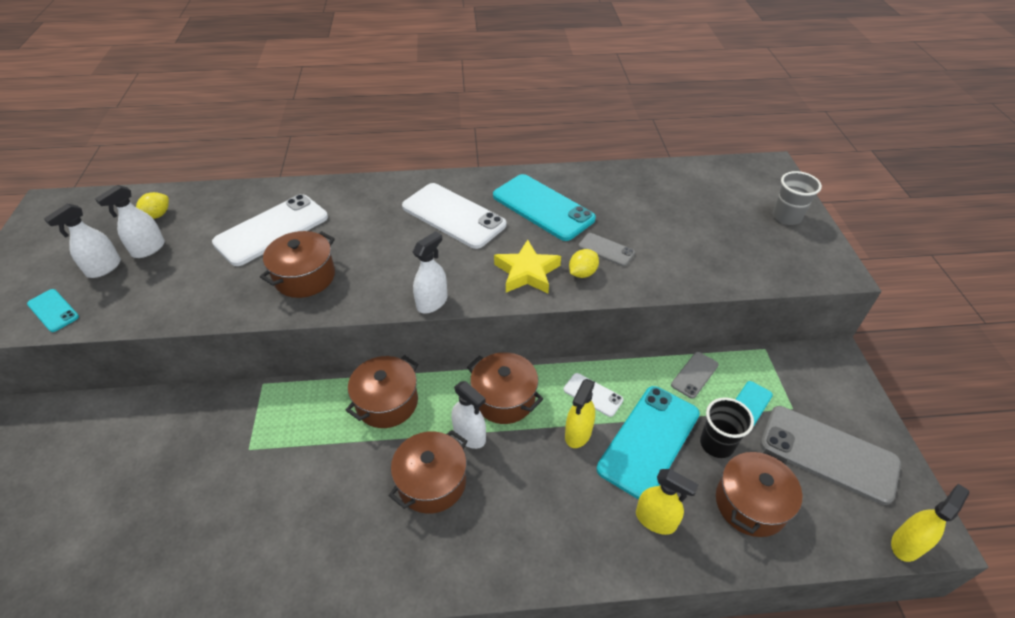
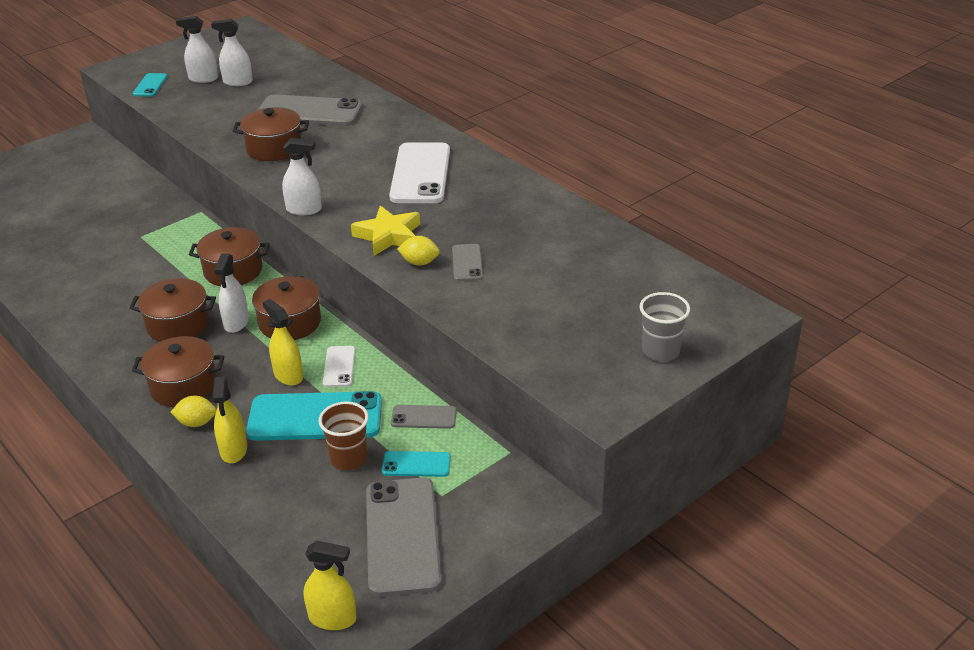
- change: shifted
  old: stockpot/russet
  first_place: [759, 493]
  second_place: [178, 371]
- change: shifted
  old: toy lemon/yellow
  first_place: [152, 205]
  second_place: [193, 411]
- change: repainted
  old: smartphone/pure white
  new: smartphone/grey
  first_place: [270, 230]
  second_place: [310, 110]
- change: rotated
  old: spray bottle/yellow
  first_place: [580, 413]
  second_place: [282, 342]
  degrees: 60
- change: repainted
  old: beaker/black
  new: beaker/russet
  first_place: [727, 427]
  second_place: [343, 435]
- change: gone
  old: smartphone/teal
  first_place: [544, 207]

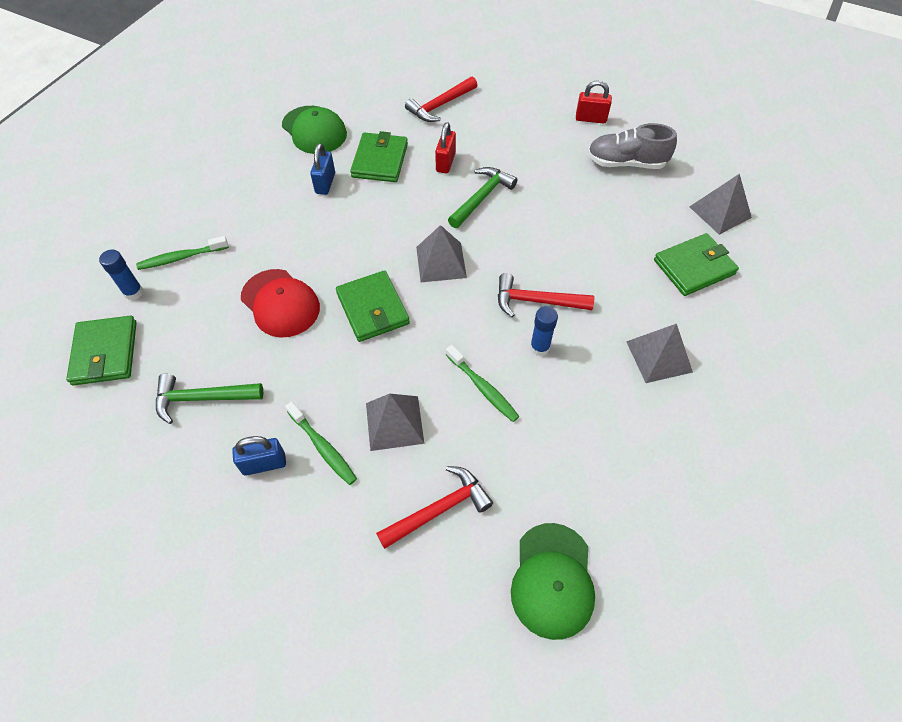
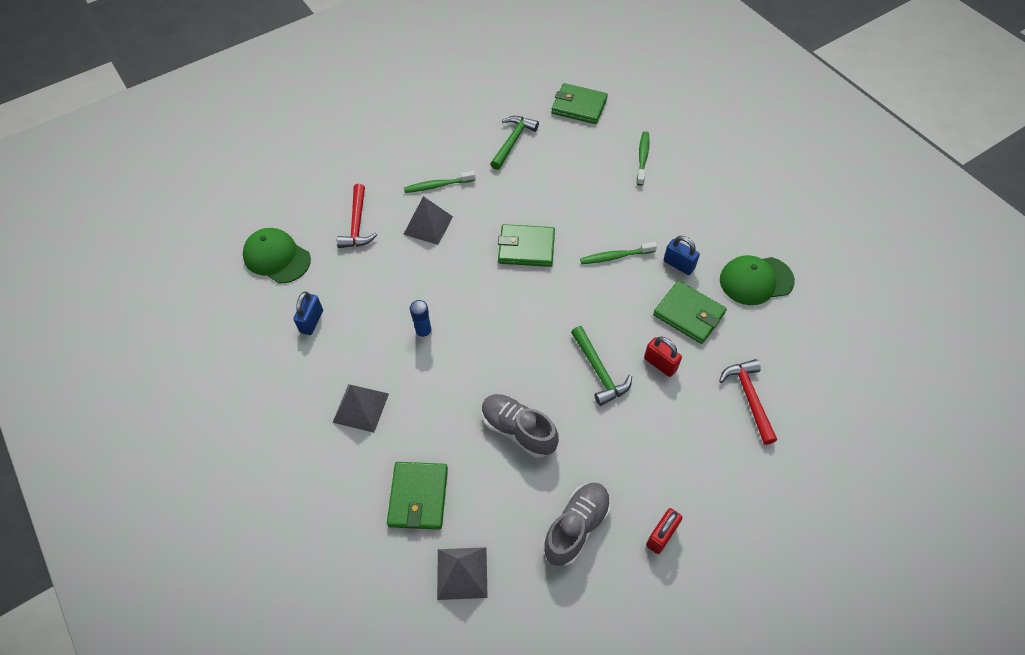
- change: shifted
  old: padlock/cobalt
  first_place: [259, 456]
  second_place: [308, 313]
- change: new
  new: shoe/grey
  second_place: [520, 426]
- change: shifted
  old: tooth brush/leaf-green
  first_place: [483, 383]
  second_place: [618, 253]
- change: gone
  old: glue stick/cobalt
  first_place: [121, 275]
- change: gone
  old: baseball cap/crimson
  first_place: [280, 303]
- change: gone
  old: pyramid/grey
  first_place: [441, 253]
- change: gone
  old: hammer/crimson
  first_place: [546, 295]

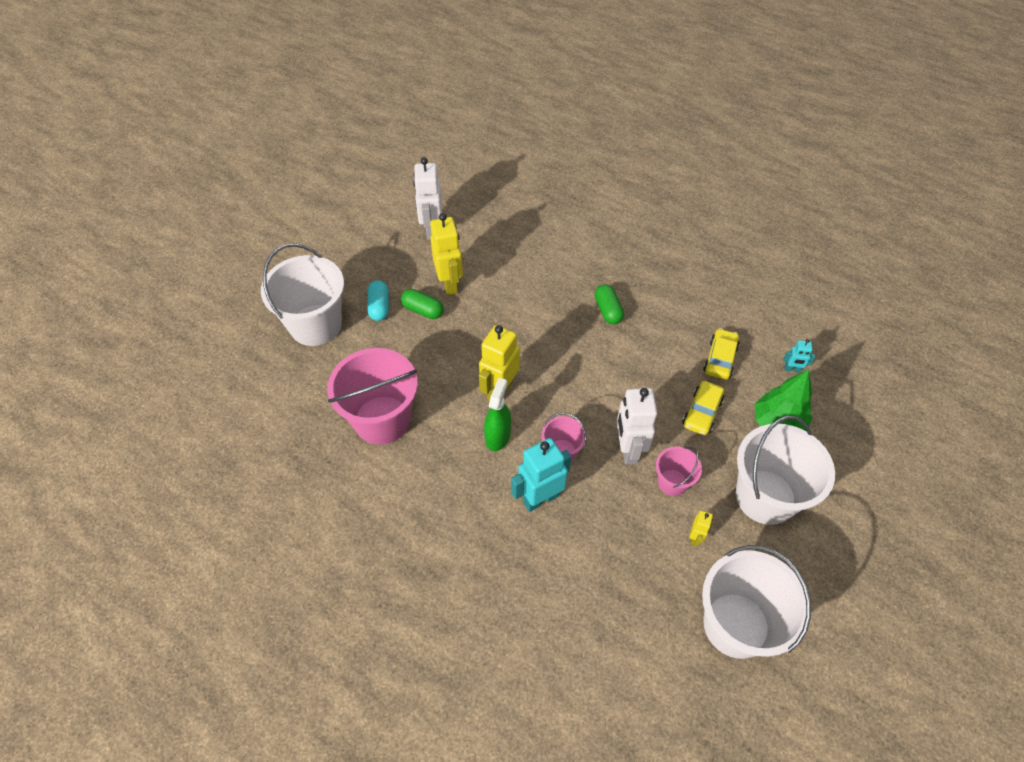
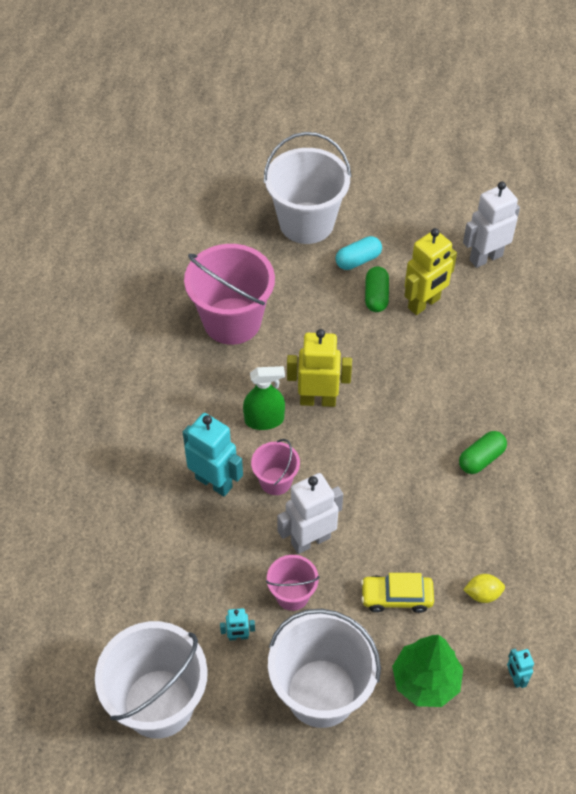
- change: repainted
  old: toy robot/yellow
  new: toy robot/teal
  first_place: [701, 528]
  second_place: [237, 624]
- change: swapped
  old: car/yellow
  new: toy lemon/yellow
  first_place: [721, 354]
  second_place: [484, 588]

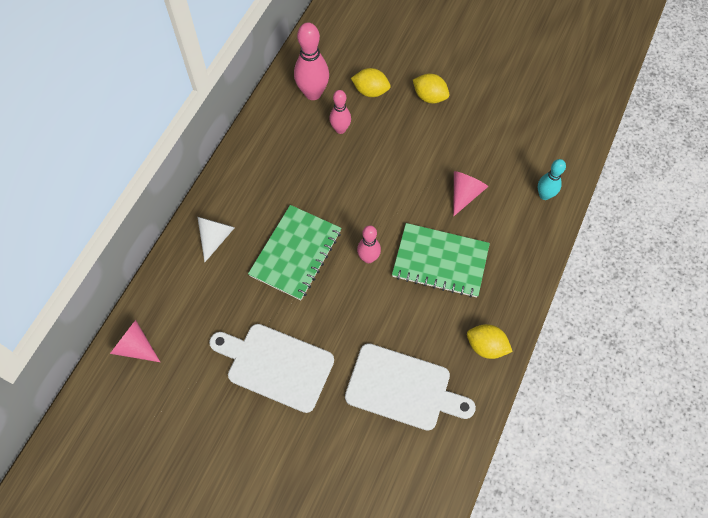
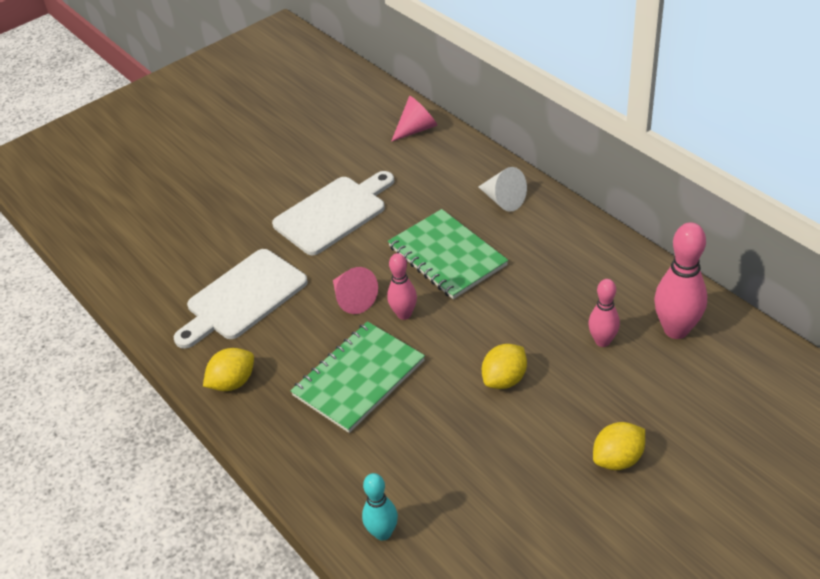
- change: shifted
  old: solid cone/rose-pink
  first_place: [470, 193]
  second_place: [355, 290]
- change: shifted
  old: toy lemon/yellow
  first_place: [371, 82]
  second_place: [504, 366]

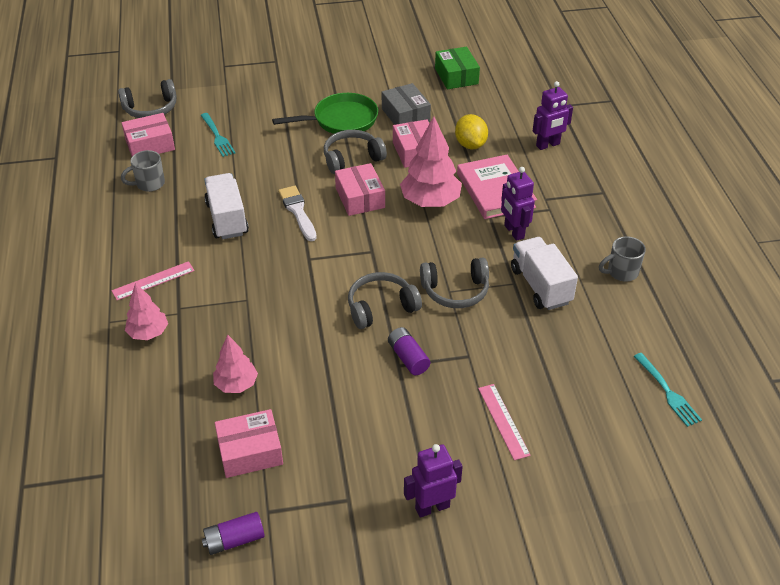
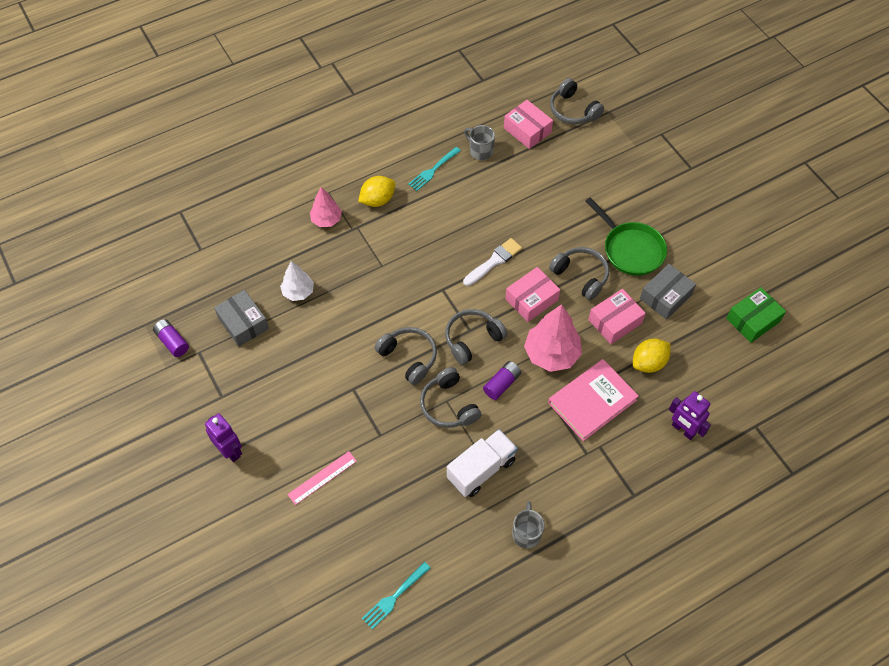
- change: repainted
  old: parcel/rose-pink
  new: parcel/grey
  first_place: [249, 443]
  second_place: [241, 318]
- change: repainted
  old: toy tree/rose-pink
  new: toy tree/pure white
  first_place: [235, 364]
  second_place: [297, 281]
- change: swapped
  old: ruler/rose-pink
  new: toy lemon/yellow
  first_place: [153, 280]
  second_place: [376, 191]
- change: shifted
  old: fork/teal
  first_place: [218, 135]
  second_place: [434, 169]
- change: new
  new: over-ear headphones/grey
  second_place: [476, 337]
- change: shifted
  old: AA battery/royal purple
  first_place: [409, 351]
  second_place: [502, 380]
- change: rotated
  old: coffee mug/grey
  first_place: [622, 258]
  second_place: [528, 525]
  degrees: 45
- change: gone
  old: toy truck/pure white
  first_place: [226, 206]
- change: gone
  old: toy robot/royal purple
  first_place: [518, 204]

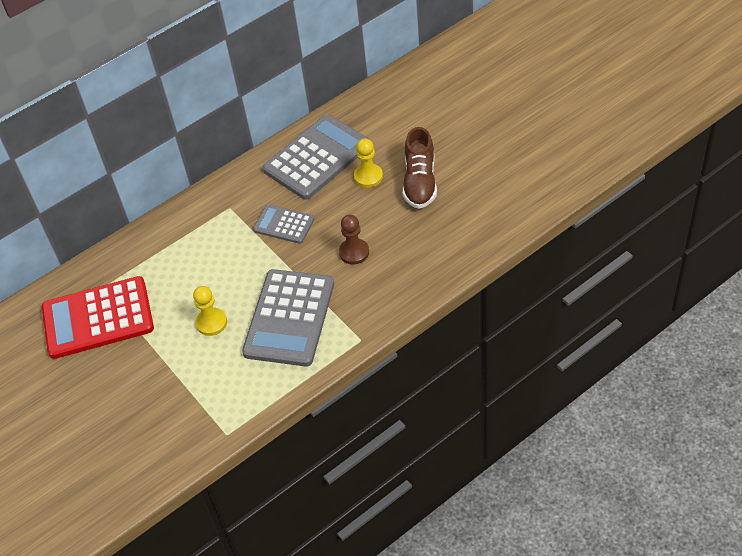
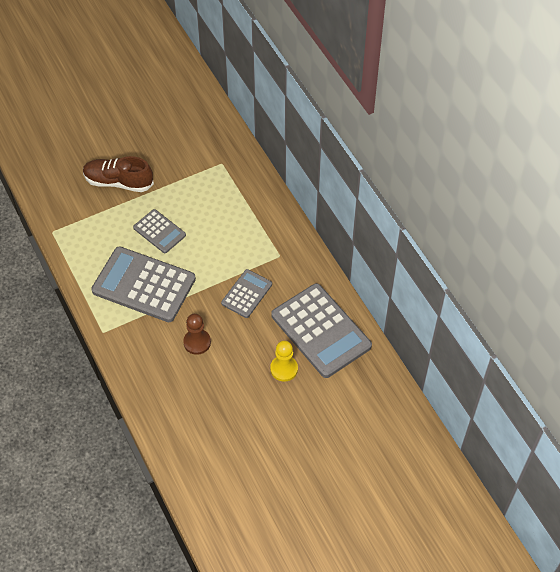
- change: shifted
  old: shoe/russet
  first_place: [420, 168]
  second_place: [118, 174]
- change: swapped
  old: game pawn/yellow
  new: pocket calculator/grey
  first_place: [210, 311]
  second_place: [159, 231]
- change: gone
  old: pocket calculator/crimson
  first_place: [98, 317]

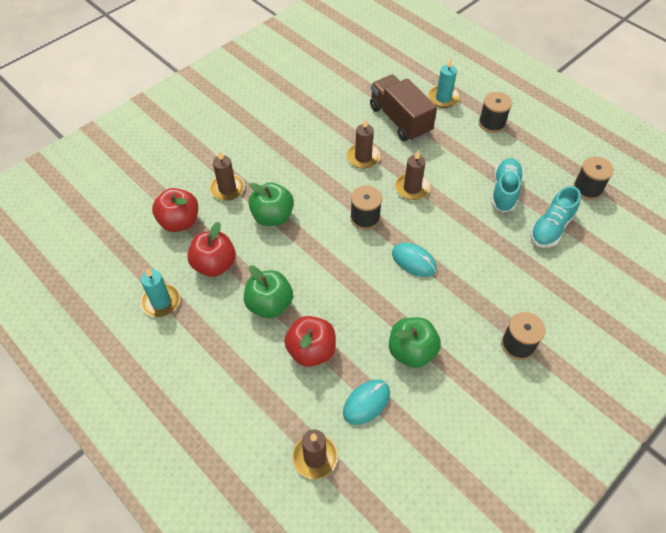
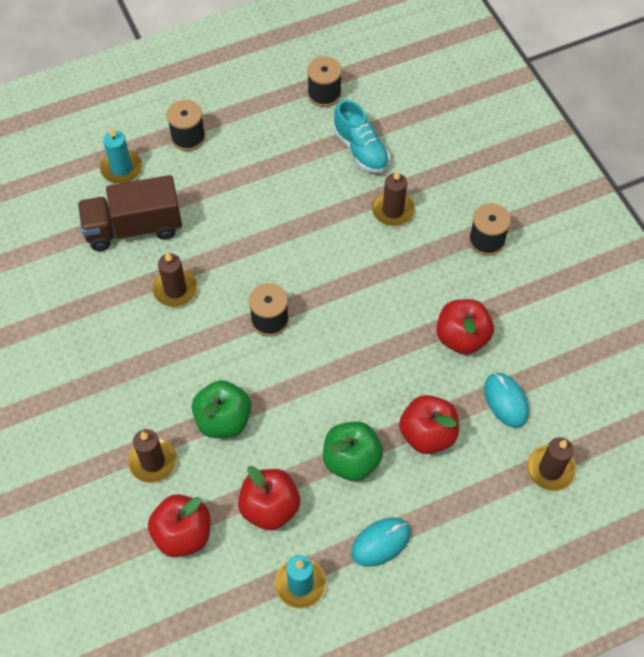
- change: shifted
  old: computer mouse/teal
  first_place: [414, 260]
  second_place: [381, 542]
- change: shifted
  old: candle/russet
  first_place: [412, 175]
  second_place: [393, 198]
- change: repainted
  old: apple fruit/leaf-green
  new: apple fruit/crimson
  first_place: [415, 342]
  second_place: [465, 327]
- change: gone
  old: shoe/teal
  first_place: [507, 185]

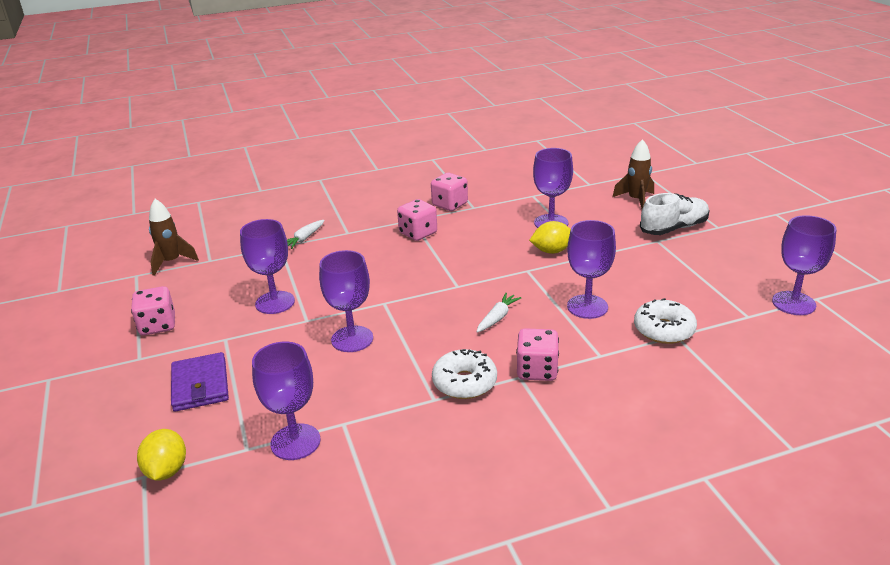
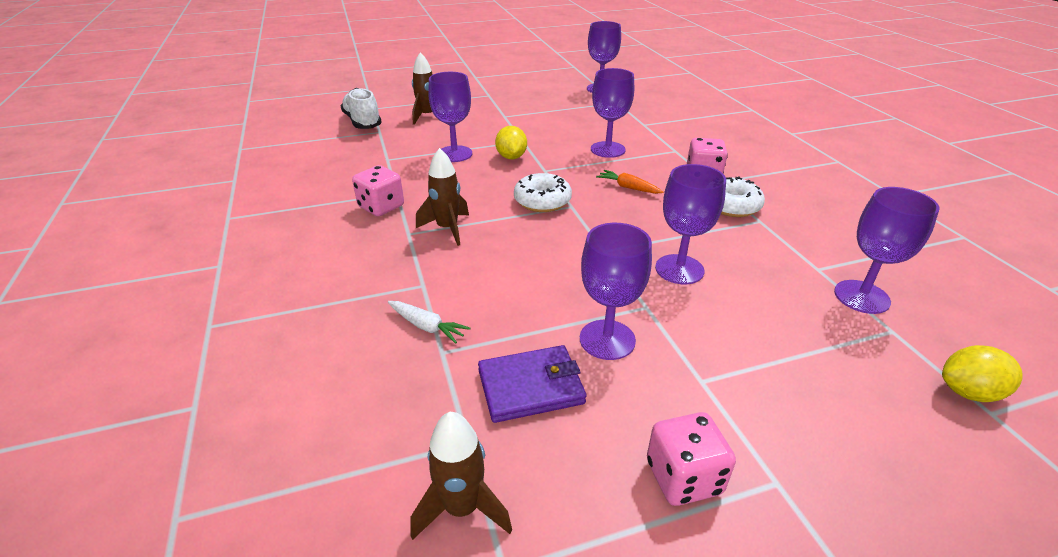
- change: shifted
  old: shoe/pure white
  first_place: [674, 214]
  second_place: [361, 108]
- change: swapped
  old: game die/rose-pink
  new: rocket/russet
  first_place: [417, 220]
  second_place: [442, 197]
- change: shifted
  old: billfold/royal purple
  first_place: [200, 382]
  second_place: [532, 384]
- change: shifted
  old: donut/pure white
  first_place: [665, 321]
  second_place: [543, 192]
- change: repainted
  old: carrot/pure white
  new: carrot/bright orange
  first_place: [499, 313]
  second_place: [629, 182]

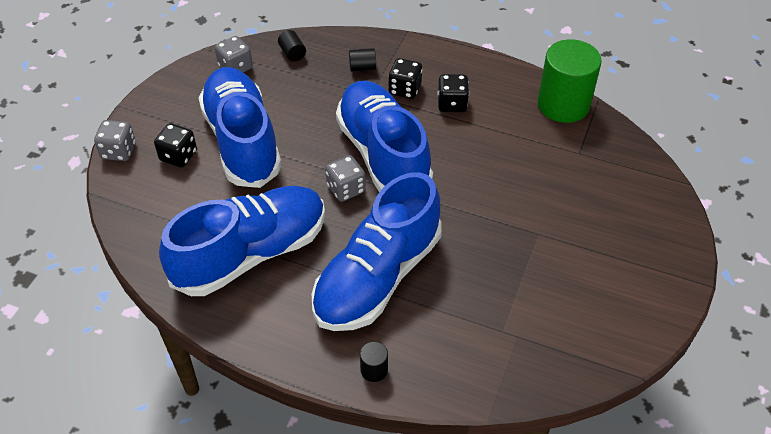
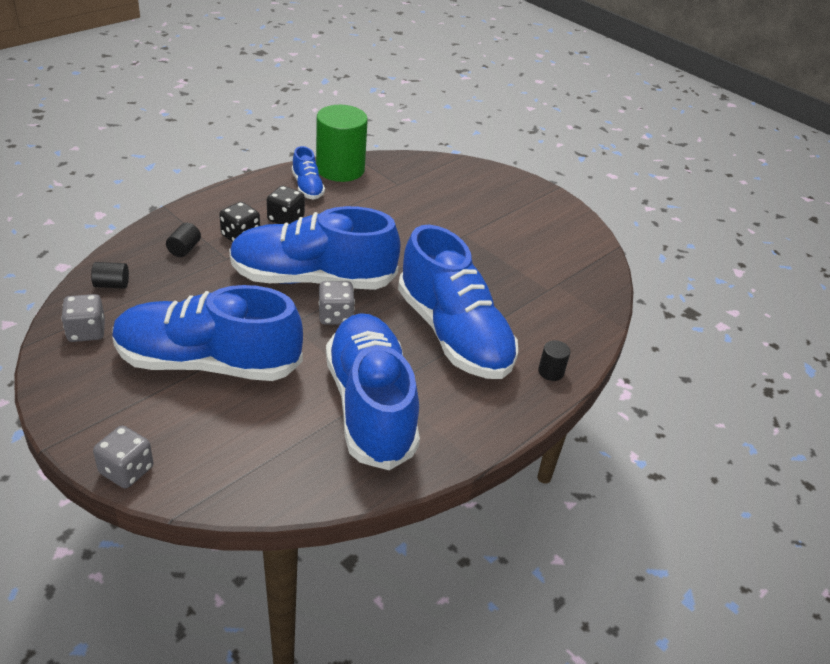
- change: new
  new: shoe/cobalt
  second_place: [308, 172]
- change: gone
  old: game die/black
  first_place: [175, 145]

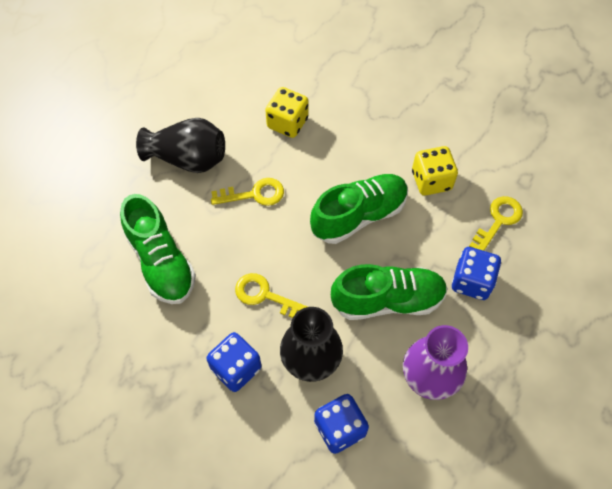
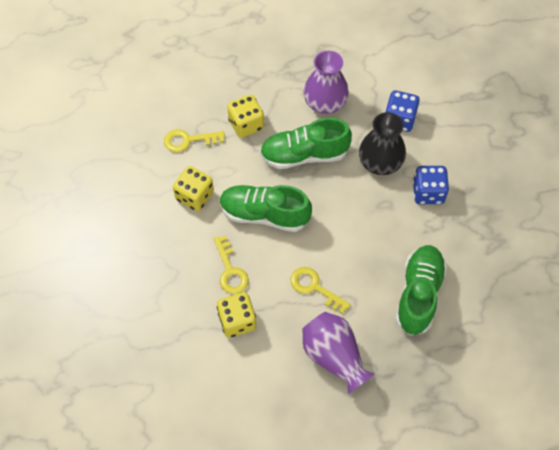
- change: shifted
  old: latchkey/yellow
  first_place: [271, 295]
  second_place: [231, 264]
- change: repainted
  old: game die/cobalt
  new: game die/yellow
  first_place: [476, 273]
  second_place: [245, 116]
- change: rotated
  old: shoe/leaf-green
  first_place: [389, 292]
  second_place: [306, 143]
  degrees: -45
- change: repainted
  old: vase/black
  new: vase/royal purple
  first_place: [180, 145]
  second_place: [338, 353]

